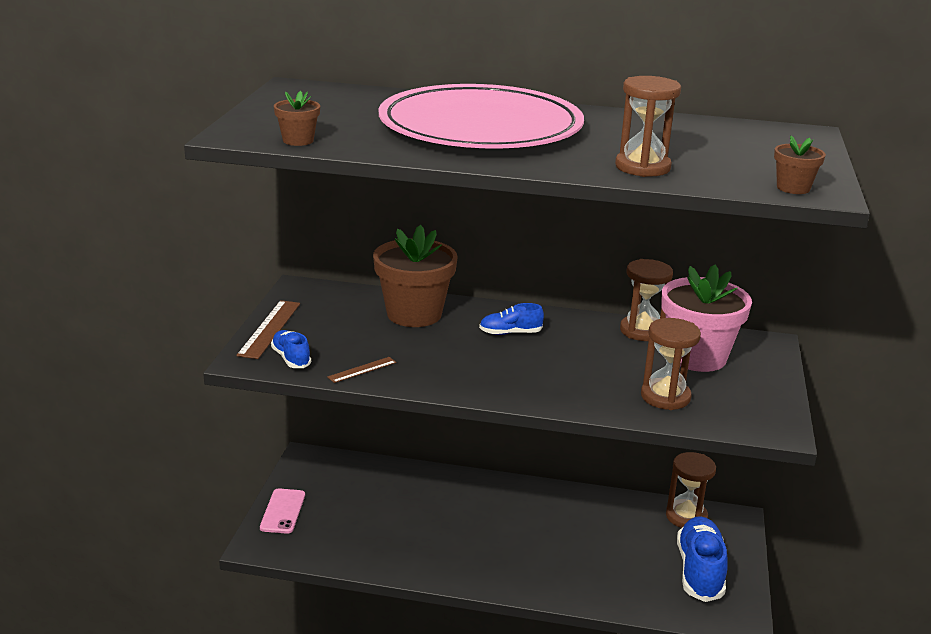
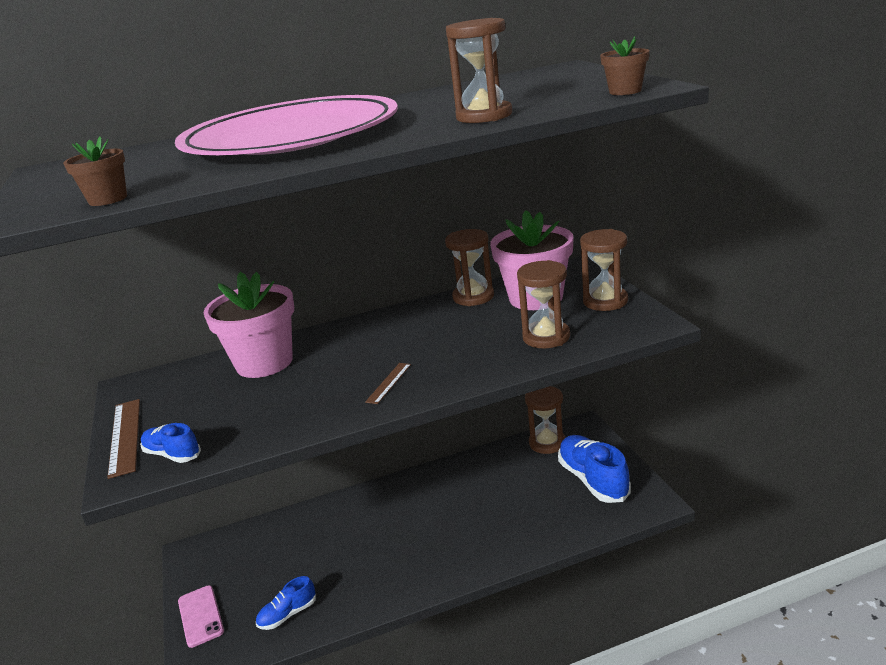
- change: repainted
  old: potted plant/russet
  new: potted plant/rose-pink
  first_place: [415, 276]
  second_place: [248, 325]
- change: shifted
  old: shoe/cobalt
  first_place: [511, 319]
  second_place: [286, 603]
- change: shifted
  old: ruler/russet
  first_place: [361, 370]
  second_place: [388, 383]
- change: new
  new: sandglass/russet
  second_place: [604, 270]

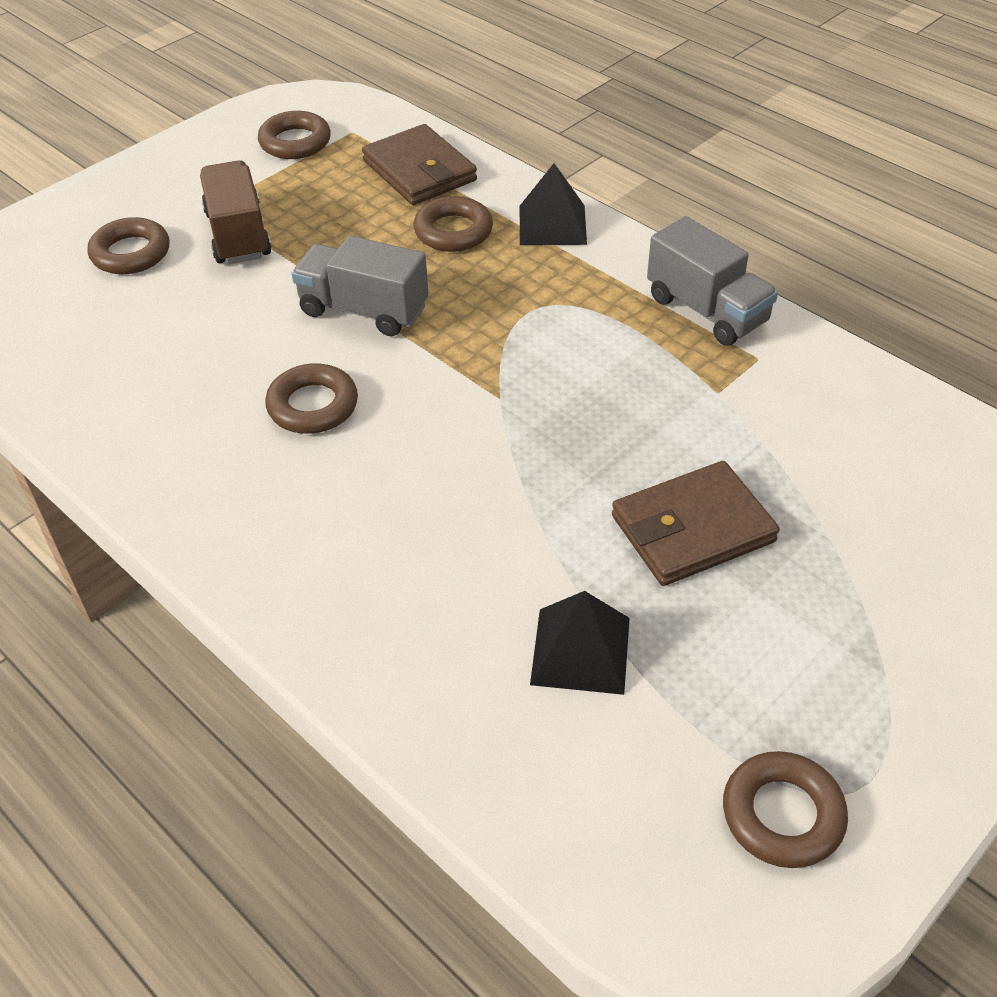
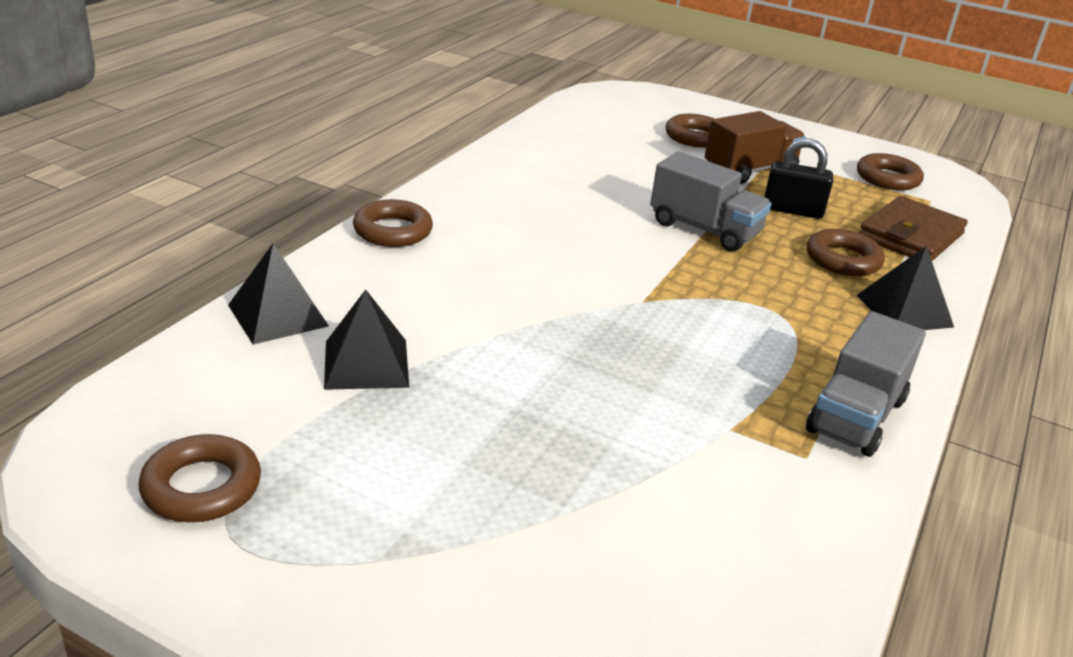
- change: new
  new: pyramid/black
  second_place: [278, 294]
- change: shifted
  old: ring/russet
  first_place: [311, 398]
  second_place: [393, 223]
- change: rotated
  old: toy truck/grey
  first_place: [360, 286]
  second_place: [710, 202]
  degrees: 120
- change: new
  new: padlock/black
  second_place: [798, 178]
- change: gone
  old: billfold/russet
  first_place: [696, 523]

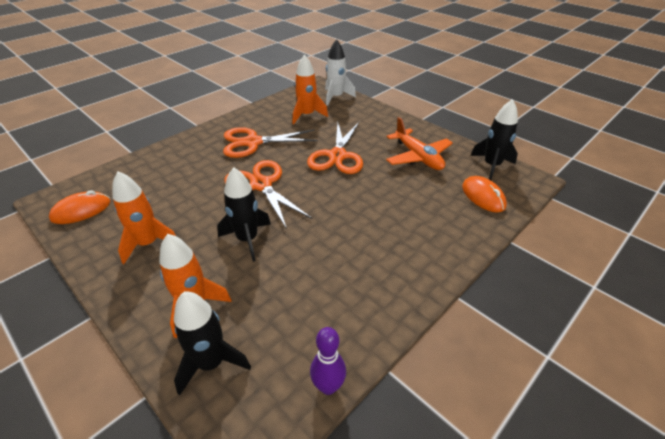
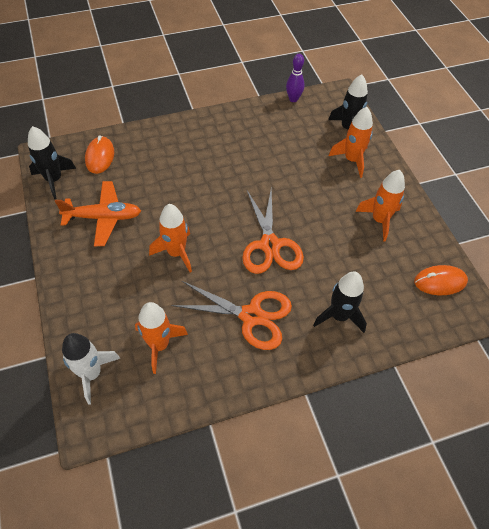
- change: rotated
  old: plane/bright orange
  first_place: [419, 143]
  second_place: [98, 213]
  degrees: 90
- change: swapped
  old: shears/bright orange
  new: rocket/bright orange
  first_place: [335, 148]
  second_place: [170, 238]
- change: shifted
  old: rocket/black
  first_place: [244, 215]
  second_place: [340, 302]

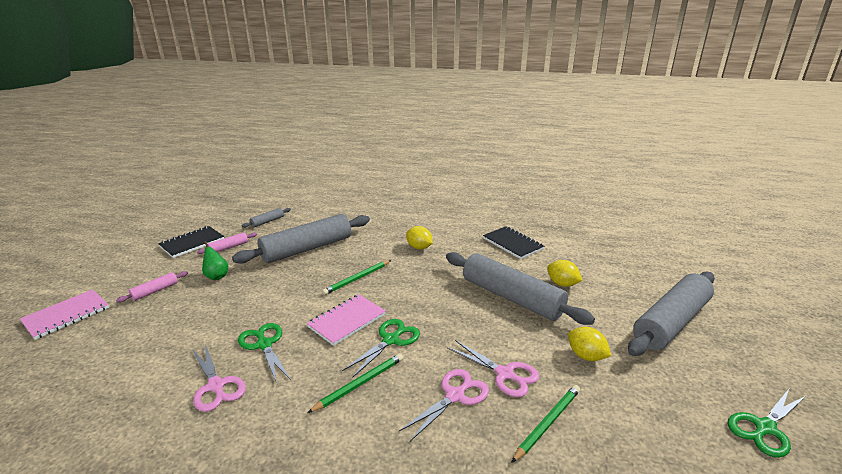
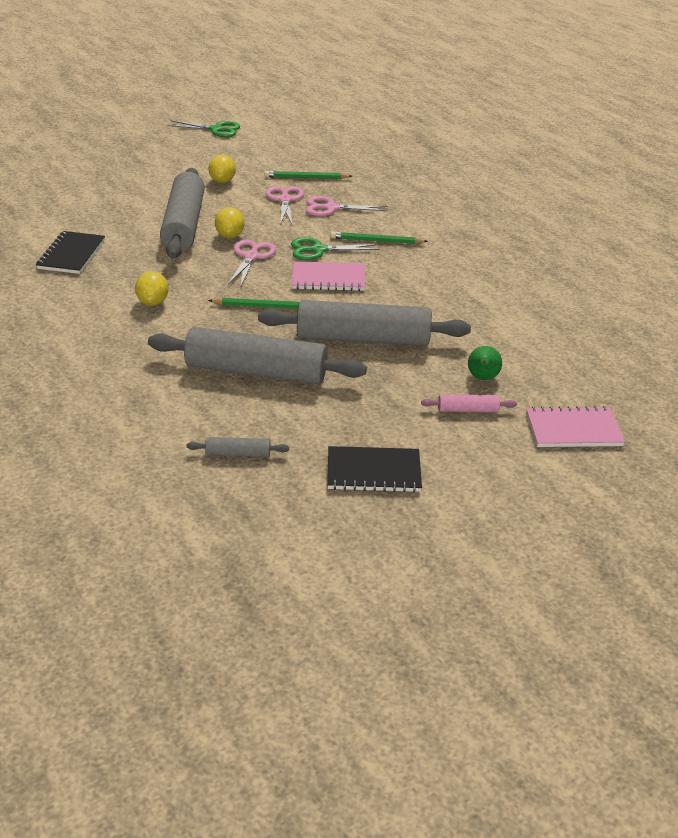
- change: shifted
  old: toy lemon/yellow
  first_place: [564, 273]
  second_place: [230, 222]
- change: shifted
  old: shears/rose-pink
  first_place: [219, 378]
  second_place: [252, 263]
- change: shifted
  old: rolling pin/grey
  first_place: [671, 313]
  second_place: [364, 323]
- change: shifted
  old: pear fruit/leaf-green
  first_place: [215, 260]
  second_place: [485, 363]
- change: gone
  old: rolling pin/rose-pink
  first_place: [227, 243]
- change: gone
  old: shears/leaf-green
  first_place: [264, 353]

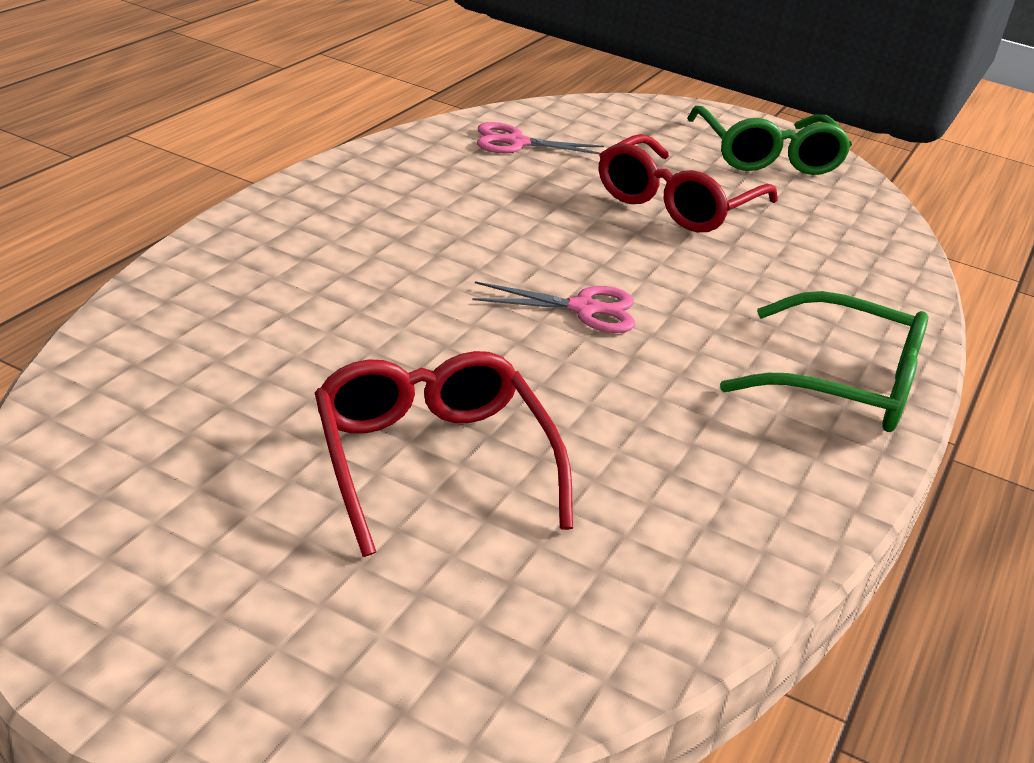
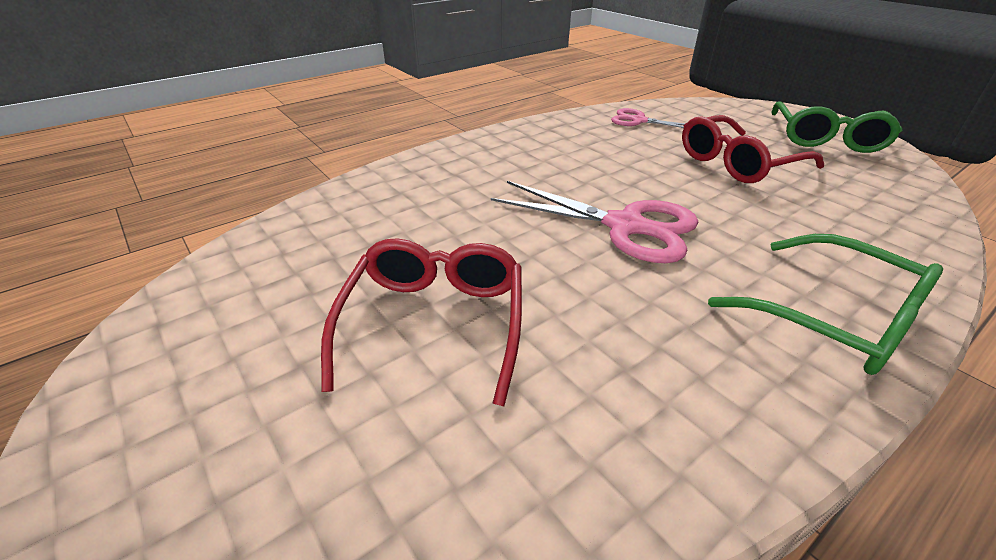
- change: scaled
  old: shears/rose-pink
  first_place: [553, 307]
  second_place: [594, 222]
  factor: 1.73

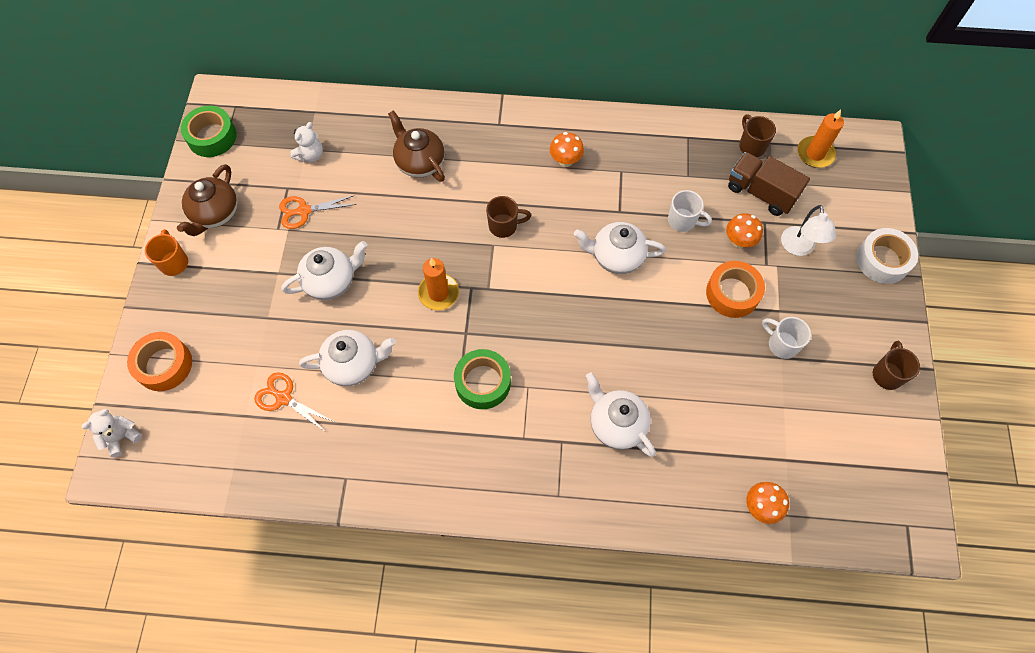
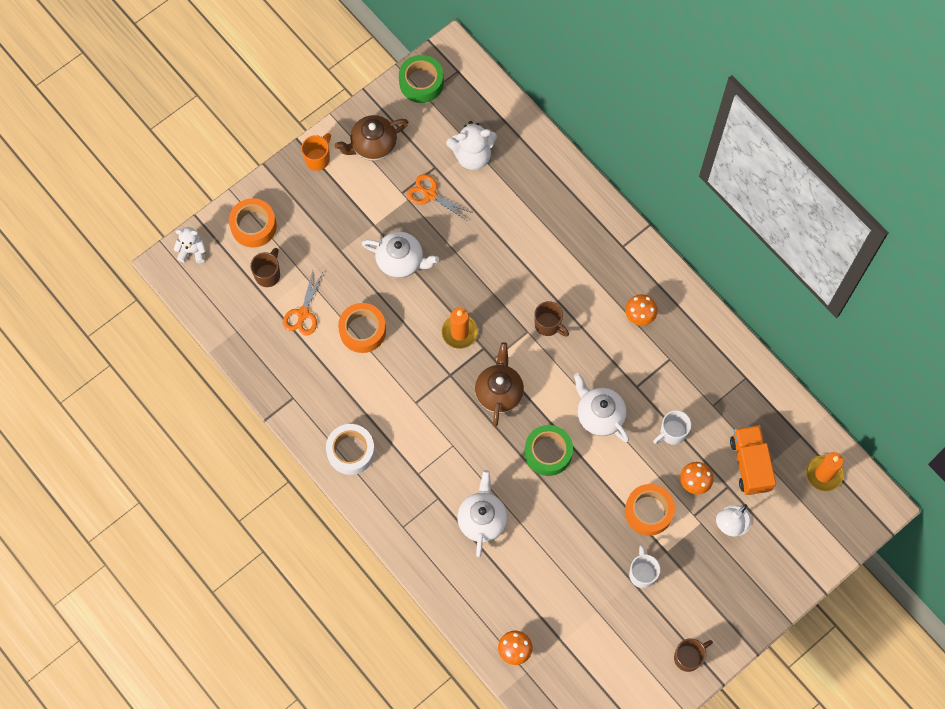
- change: shifted
  old: coffee mug/russet
  first_place: [757, 136]
  second_place: [265, 267]
- change: rotated
  old: shears/bright orange
  first_place: [294, 401]
  second_place: [303, 303]
  degrees: -150
- change: shifted
  old: sticky tape/pure white
  first_place: [887, 256]
  second_place: [350, 449]
- change: swapped
  old: china teapot/pure white
  new: sticky tape/bright orange
  first_place: [347, 358]
  second_place: [362, 328]
- change: scaled
  old: stuffed bear/pure white
  first_place: [306, 142]
  second_place: [471, 145]
  factor: 1.58
- change: shifted
  old: china teapot/russet
  first_place: [416, 146]
  second_place: [499, 384]
- change: shifted
  old: sticky tape/leaf-green
  first_place: [482, 379]
  second_place: [548, 450]
- change: rotated
  old: coffee mug/pure white
  first_place: [690, 211]
  second_place: [672, 427]
  degrees: 75
- change: repainted
  old: toy truck/russet
  new: toy truck/bright orange
  first_place: [769, 184]
  second_place: [753, 460]

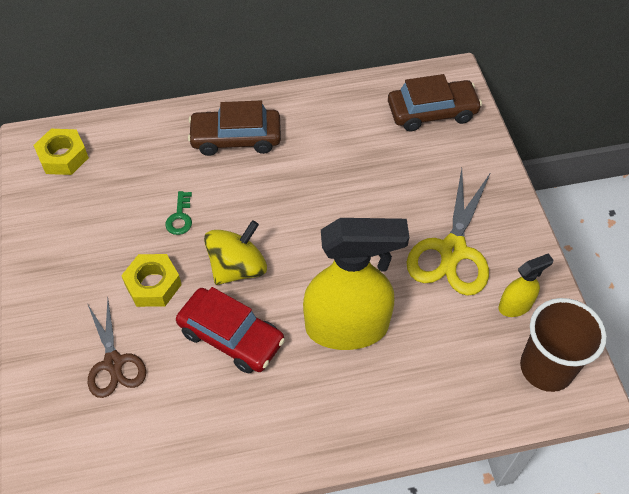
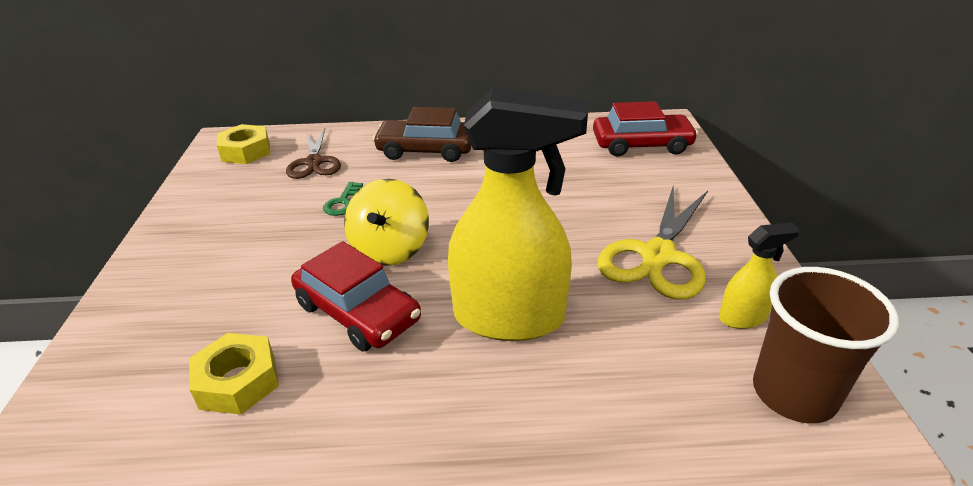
- change: shifted
  old: nut/yellow
  first_place: [151, 280]
  second_place: [234, 374]
- change: shifted
  old: shears/russet
  first_place: [117, 348]
  second_place: [313, 153]
- change: rotated
  old: toy top/yellow
  first_place: [235, 252]
  second_place: [386, 222]
  degrees: 135
- change: repainted
  old: car/russet
  new: car/crimson
  first_place: [435, 102]
  second_place: [645, 129]

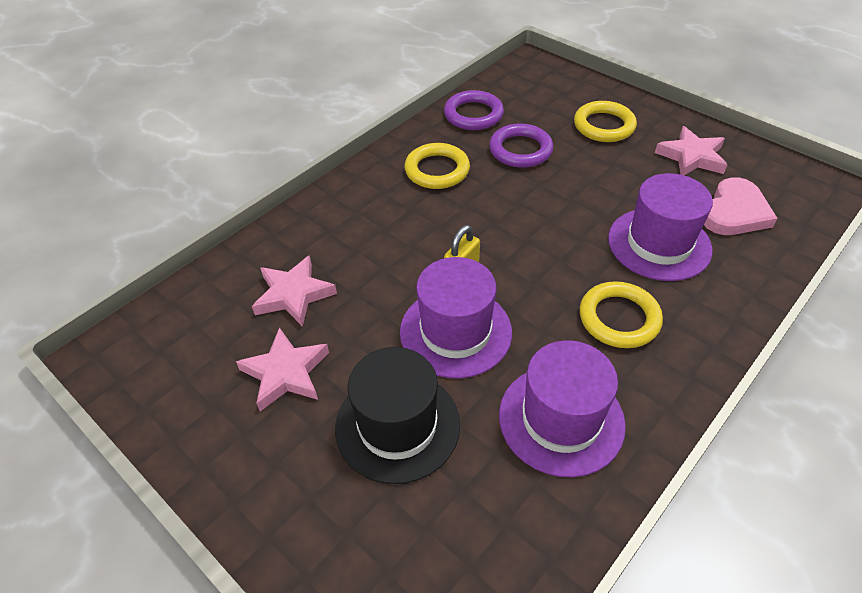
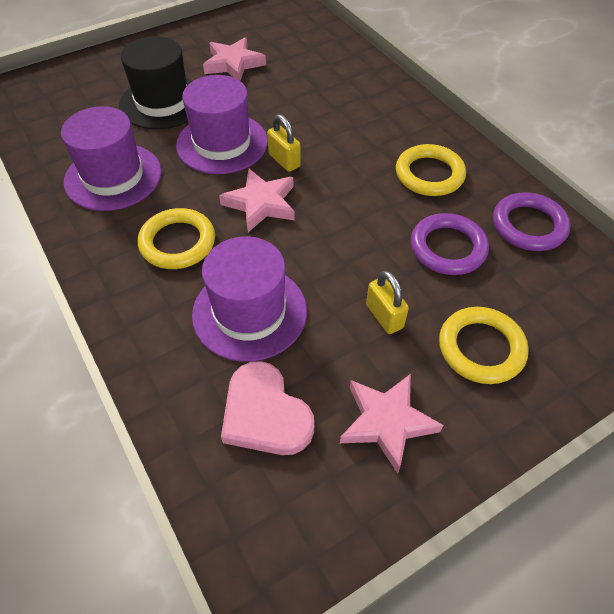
- change: shifted
  old: star/rose-pink
  first_place: [294, 291]
  second_place: [257, 200]
- change: new
  new: padlock/yellow
  second_place: [387, 302]

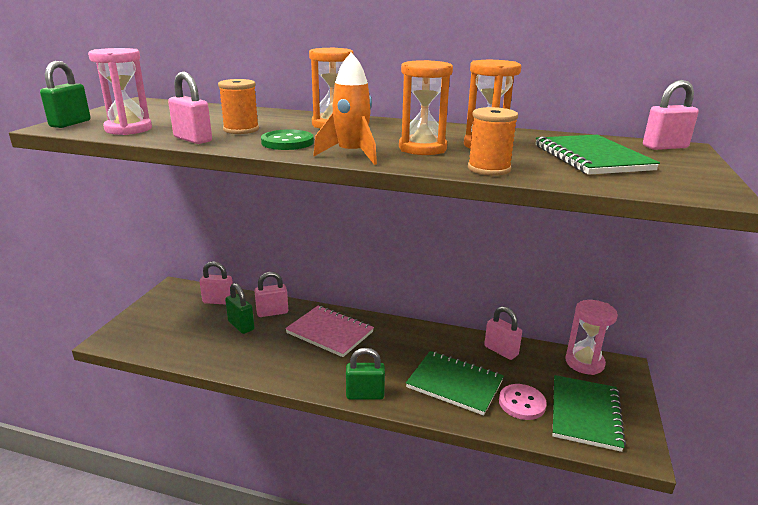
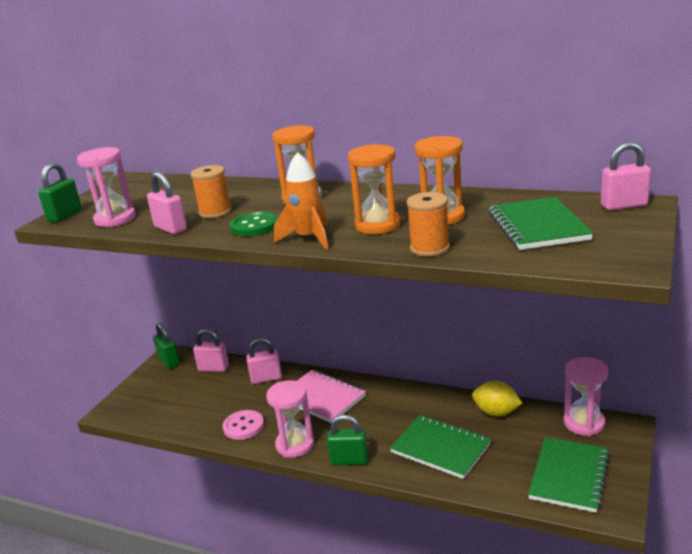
- change: shifted
  old: padlock/leaf-green
  first_place: [239, 308]
  second_place: [166, 346]
- change: shifted
  old: sewing button/rose-pink
  first_place: [523, 402]
  second_place: [243, 425]
- change: new
  new: sandglass/rose-pink
  second_place: [290, 418]
- change: swapped
  old: padlock/rose-pink
  new: toy lemon/yellow
  first_place: [503, 333]
  second_place: [497, 398]

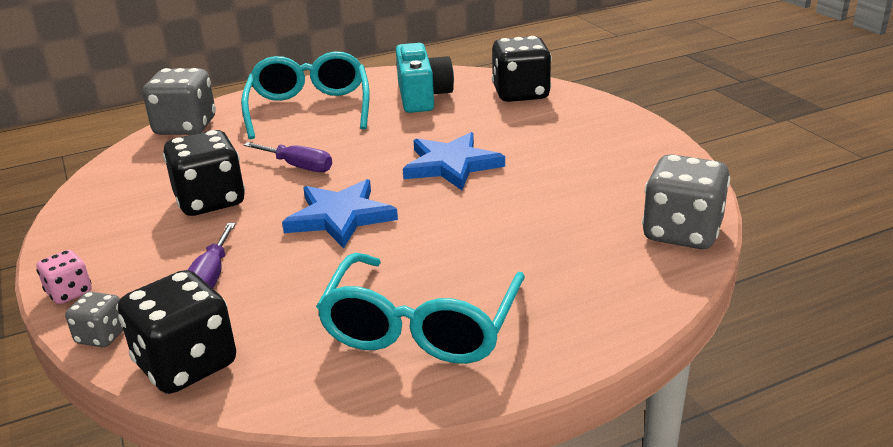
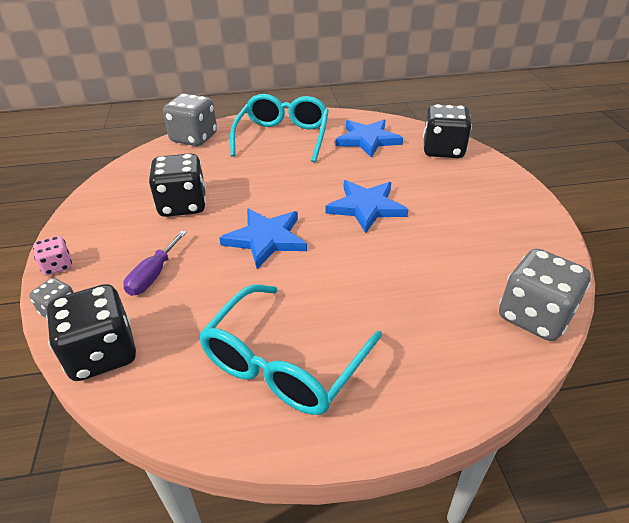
- change: swapped
  old: photo camera/teal
  new: star/cobalt
  first_place: [425, 78]
  second_place: [369, 138]
- change: gone
  old: hand screwdriver/royal purple
  first_place: [288, 157]

